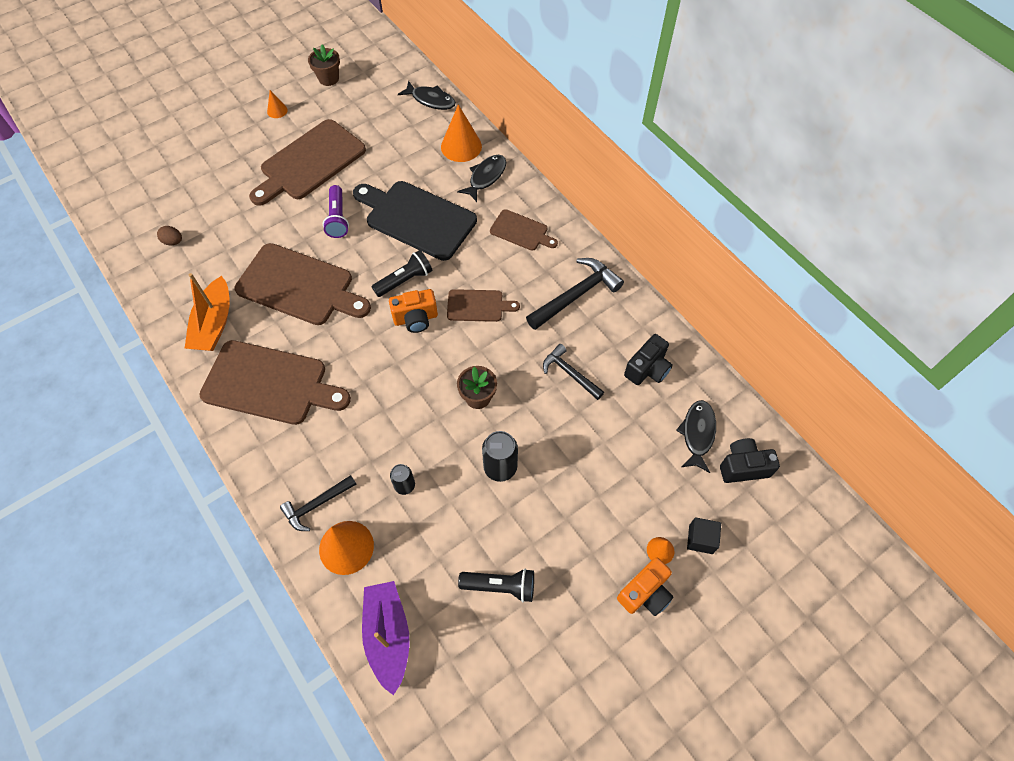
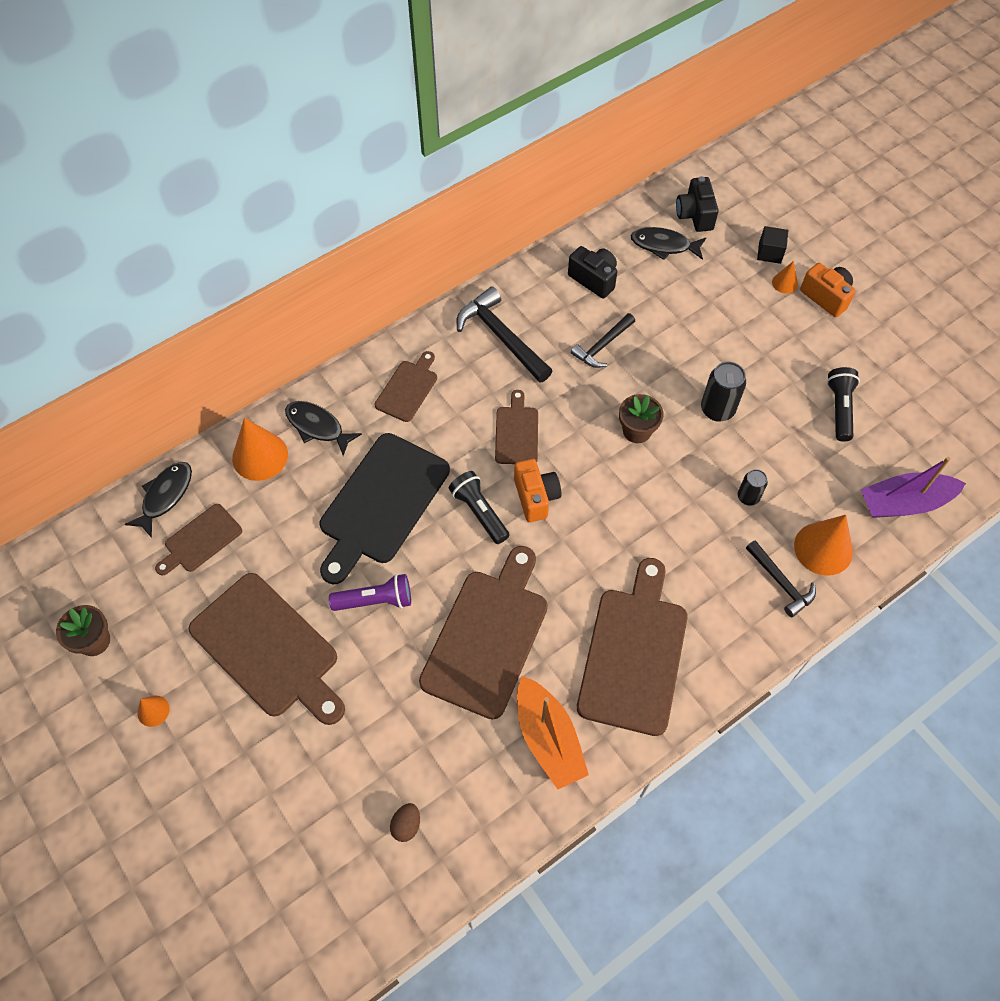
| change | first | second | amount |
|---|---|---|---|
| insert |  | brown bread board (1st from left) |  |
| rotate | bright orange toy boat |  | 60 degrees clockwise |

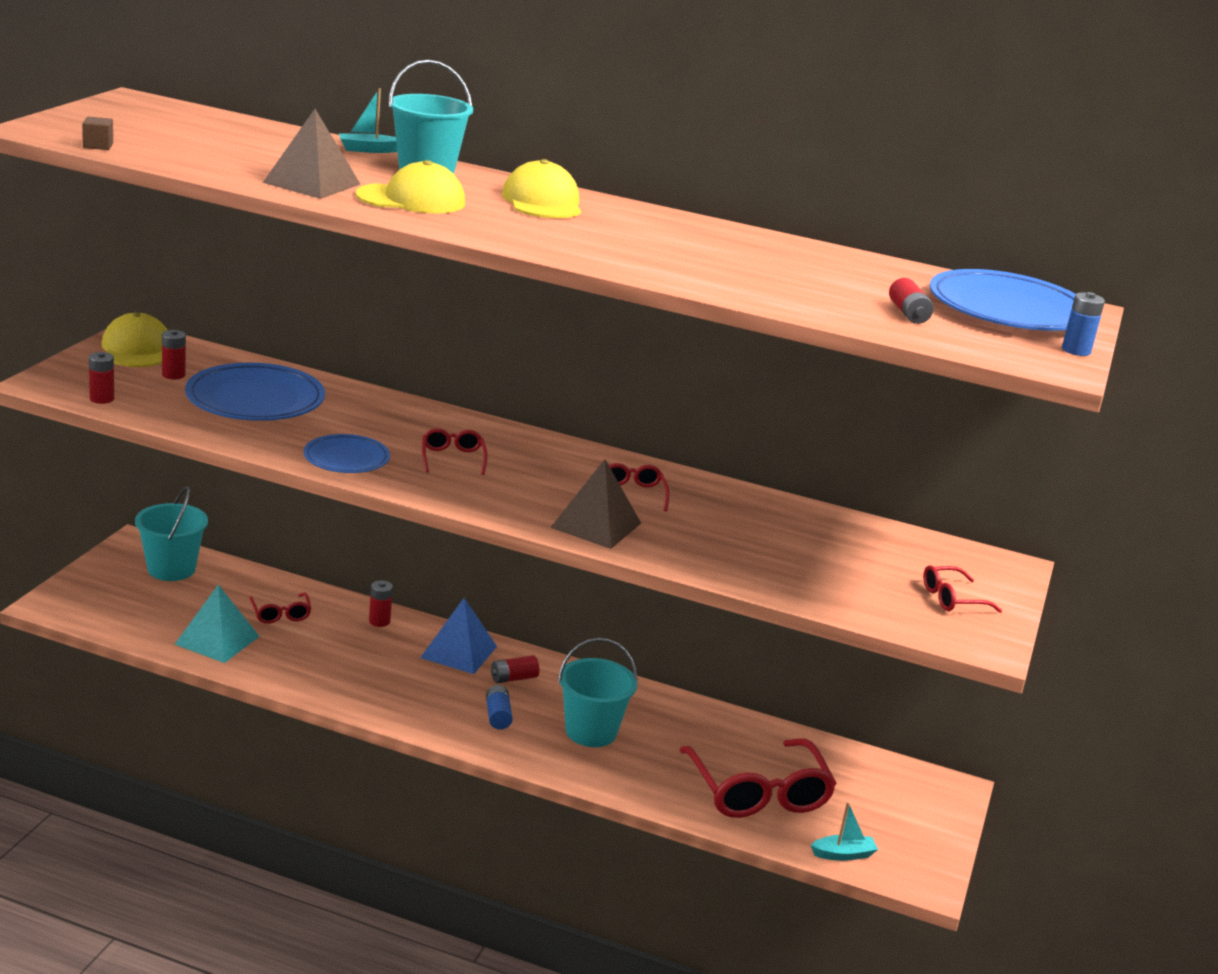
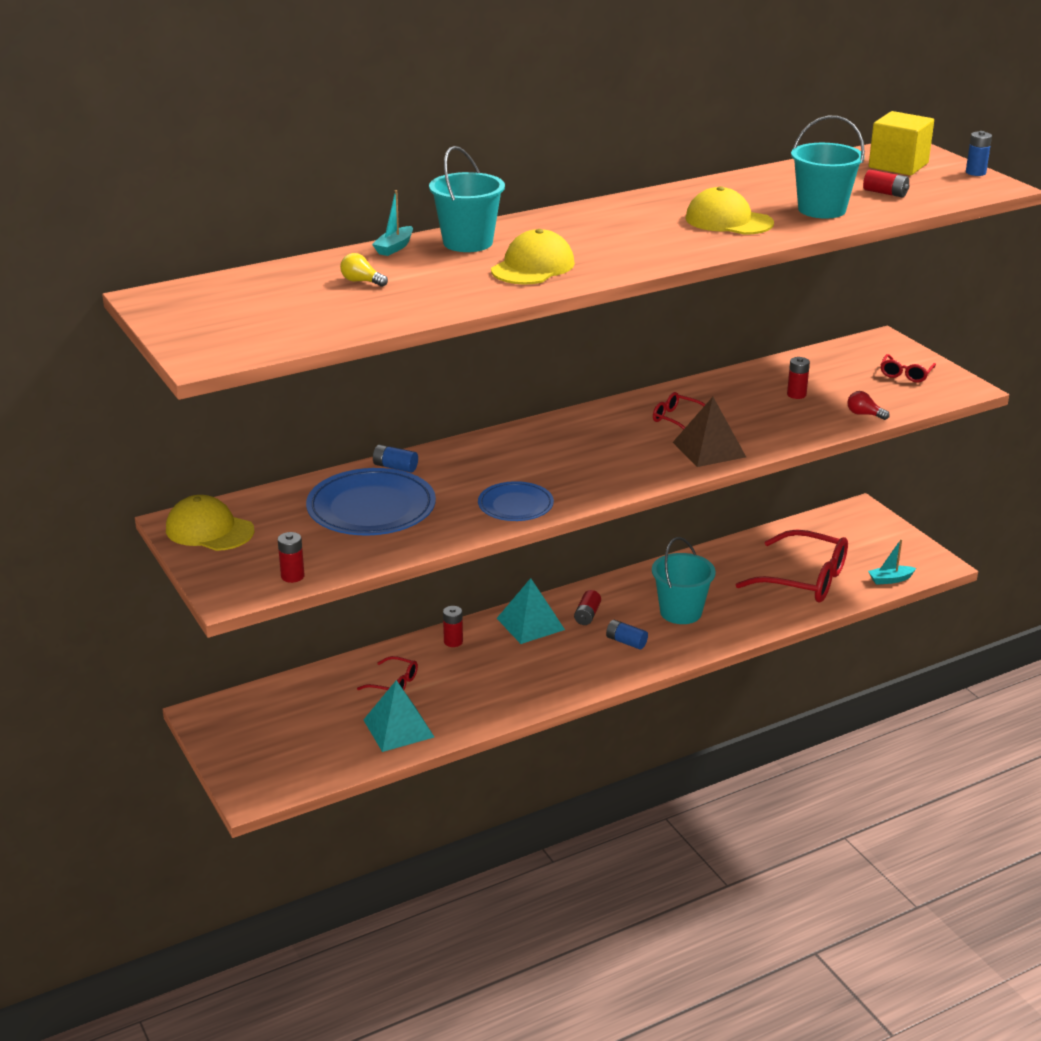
| change | first | second | amount |
|---|---|---|---|
| delete | brown block |  |  |
| delete | brown pyramid shape (1st from left) |  |  |
| delete | scarlet spectacles (2nd from left) |  |  |
| insert |  | golden bulb |  |
| insert |  | cobalt power cell (1st from left) |  |
| insert |  | scarlet bulb |  |
| move | turquoise bucket (1st from left in the first image) | turquoise bucket (3rd from left) |  |
| move | scarlet power cell (2nd from left in the first image) | scarlet power cell (4th from left) |  |
| move | golden cap (3rd from left) |  |  |
| replace | cobalt dinner plate (3rd from left) | golden block |  |
| recolor | cobalt pyramid shape | turquoise pyramid shape (2nd from left) |  |
| rotate | turquoise toy boat (2nd from left) |  | 135 degrees counterclockwise |

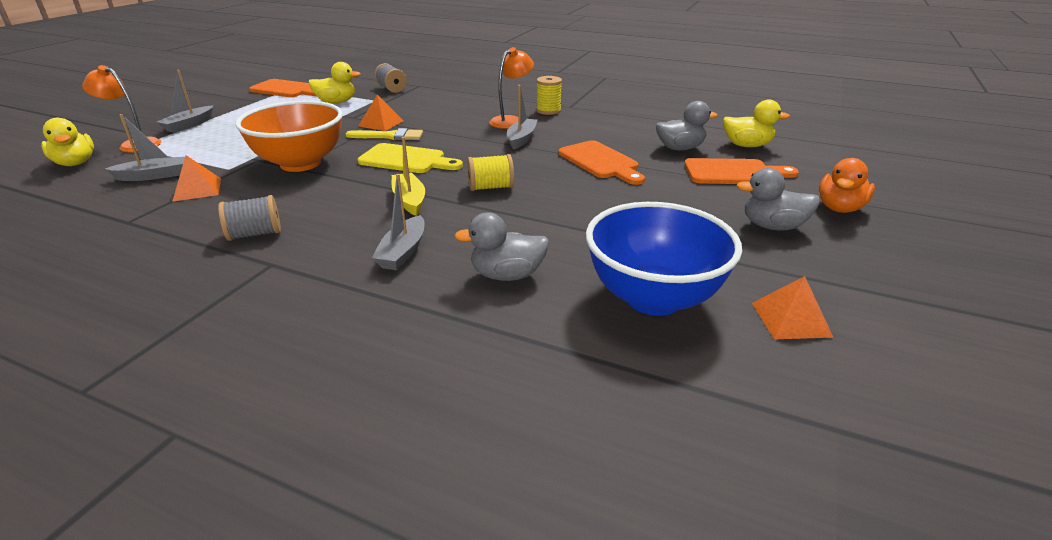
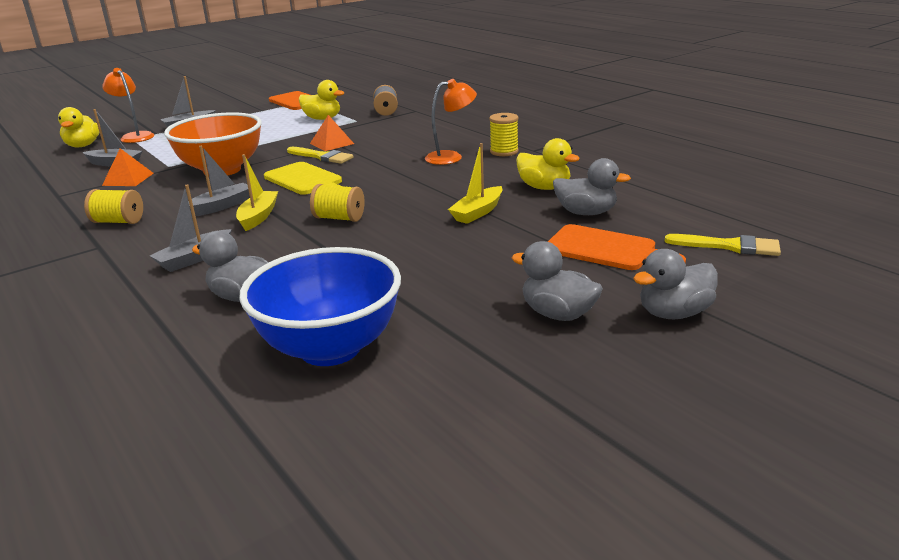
| change | first | second | amount |
|---|---|---|---|
| delete | bright orange pyramid shape (3rd from left) |  |  |
| insert |  | golden paintbrush (2nd from left) |  |
| move | grey toy boat (4th from left) |  |  |
| move | golden rubber duck (3rd from left) |  |  |
| replace | bright orange bread board (2nd from left) | golden toy boat (2nd from left) |  |
| recolor | grey bobbin (1st from left) | golden bobbin (1st from left) |  |
| recolor | bright orange rubber duck | grey rubber duck (4th from left) |  |

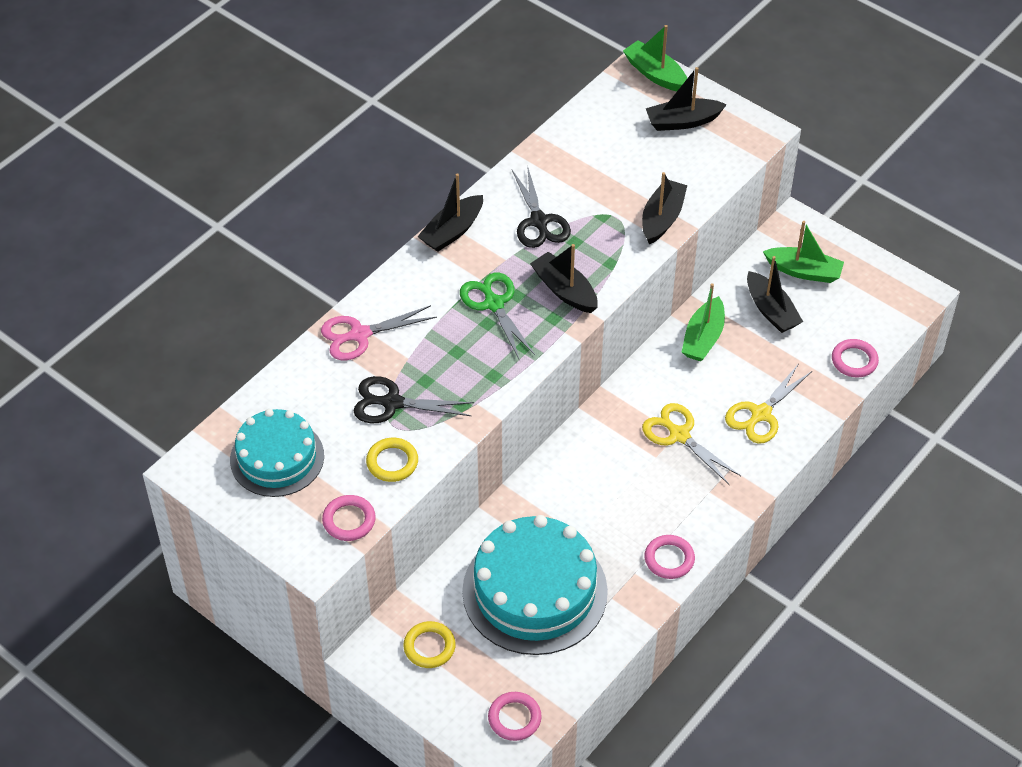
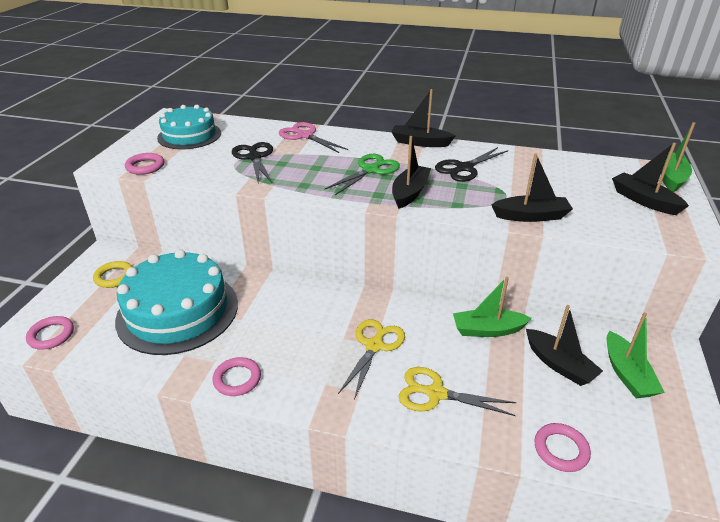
| change | first | second | amount |
|---|---|---|---|
| delete | golden ring (1st from left) |  |  |
| rotate | jet-black toy boat (5th from left in the first image) | jet-black toy boat (4th from left) | 75 degrees counterclockwise |

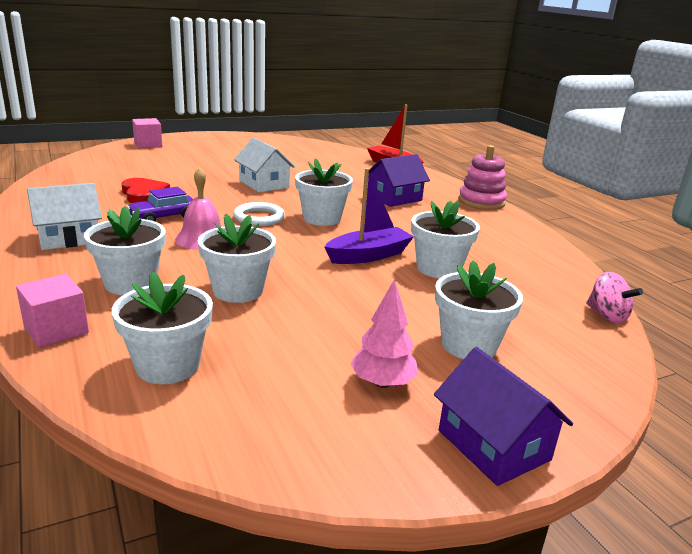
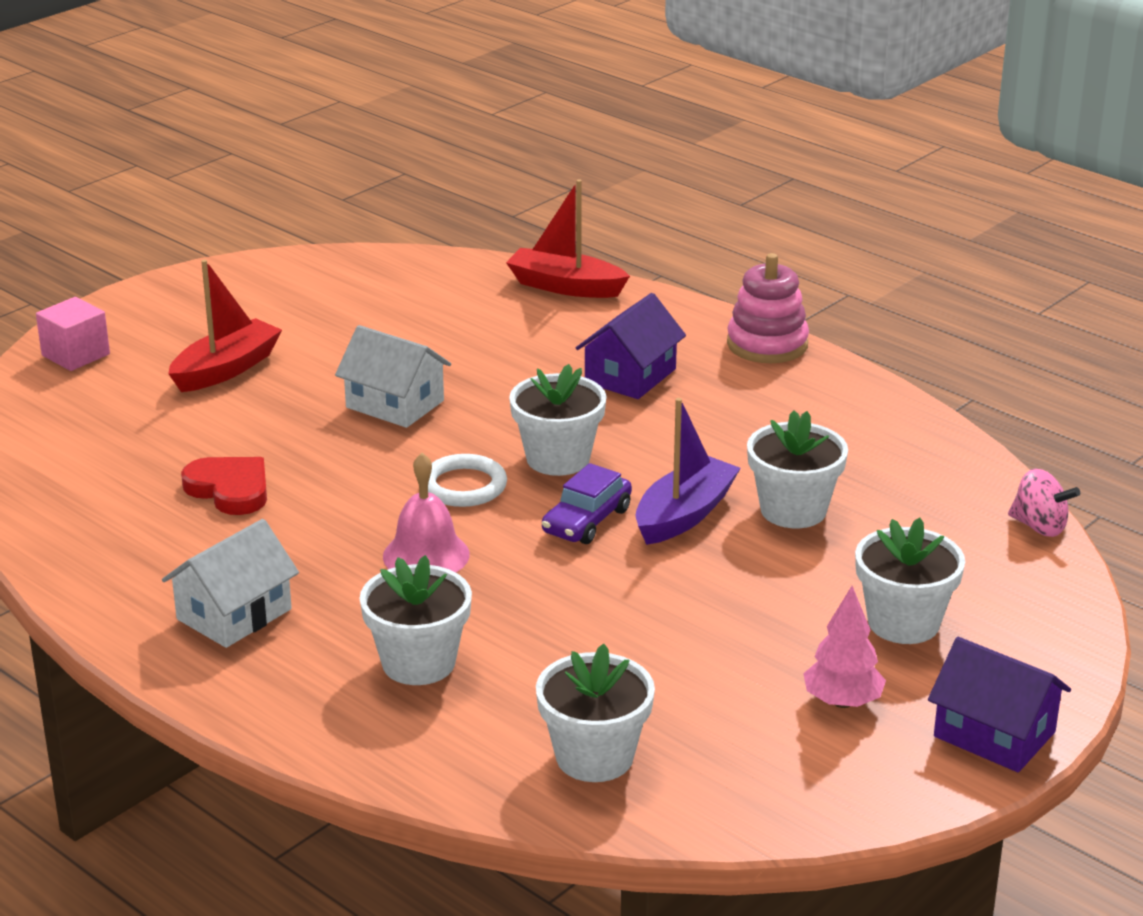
| change | first | second | amount |
|---|---|---|---|
| delete | rosy block (1st from left) |  |  |
| delete | white plant pot (3rd from left) |  |  |
| insert |  | scarlet toy boat (1st from left) |  |
| move | violet toy car |  |  |

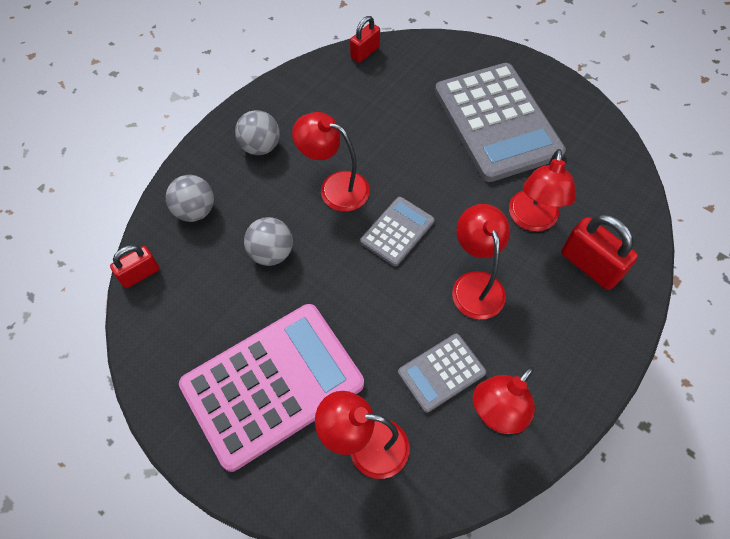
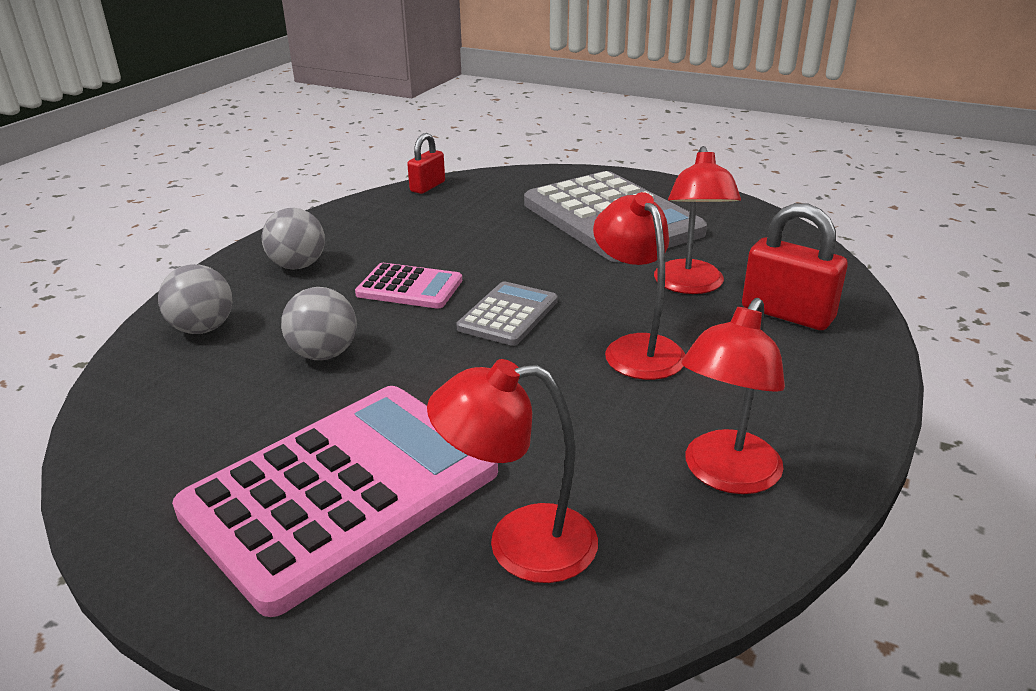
| change | first | second | amount |
|---|---|---|---|
| delete | scarlet padlock (1st from left) |  |  |
| delete | grey pocket calculator (2nd from left) |  |  |
| replace | scarlet reading lamp (1st from left) | rosy pocket calculator (2nd from left) |  |

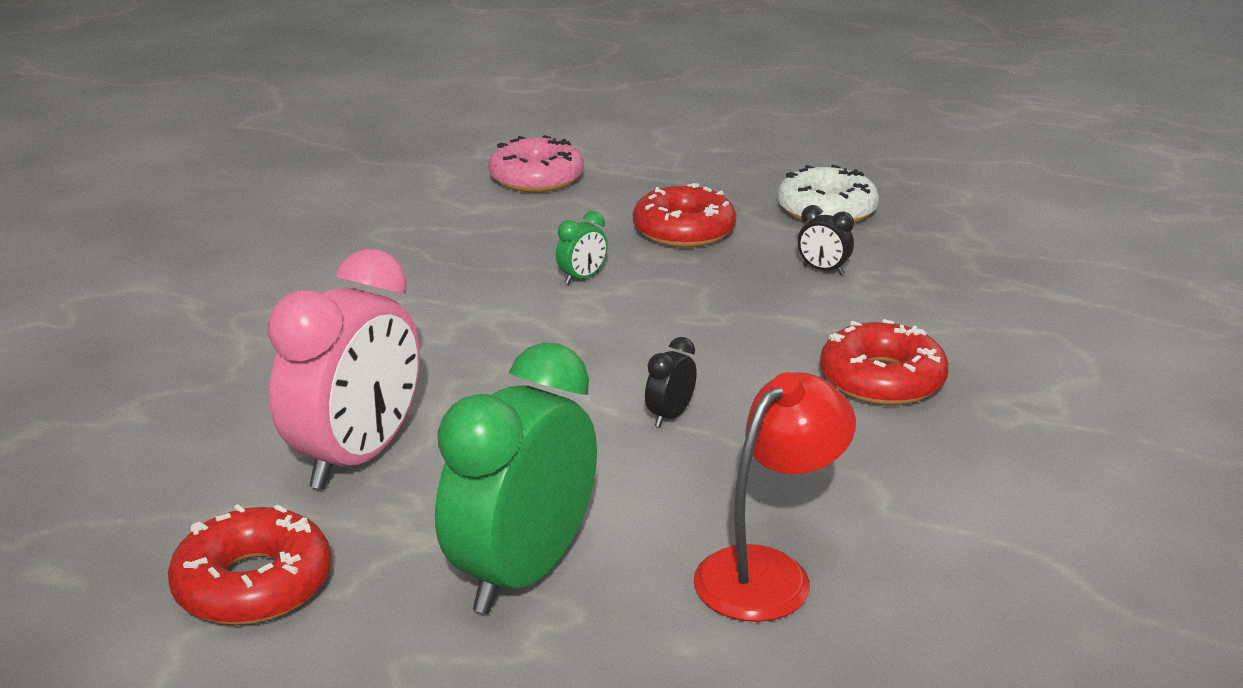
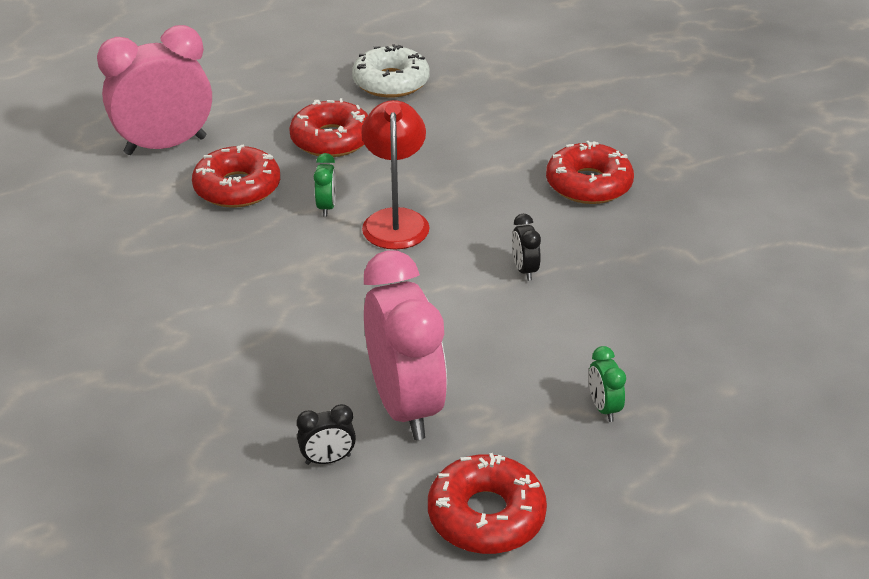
| change | first | second | amount |
|---|---|---|---|
| insert |  | scarlet donut (1st from left) |  |
| move | scarlet reading lamp |  |  |
| move | jet-black alarm clock (2nd from left in the first image) | jet-black alarm clock (1st from left) |  |
| replace | rosy donut | rosy alarm clock (1st from left) |  |
| resize | green alarm clock (1st from left in the first image) | green alarm clock (2nd from left) | x0.41 |

